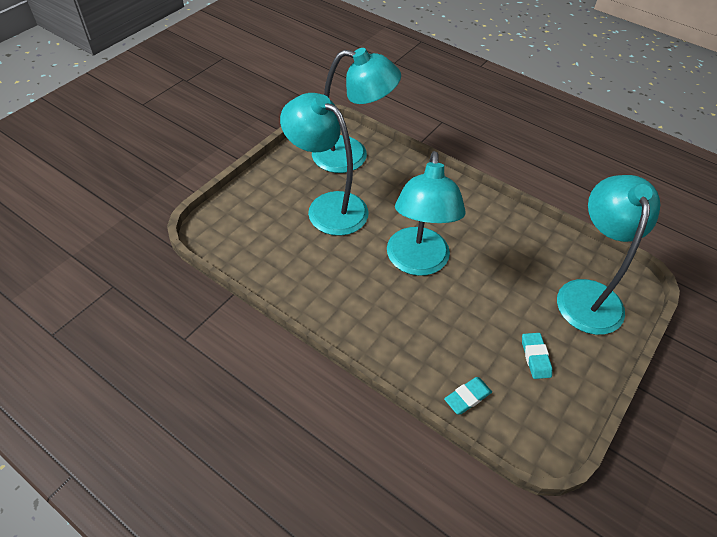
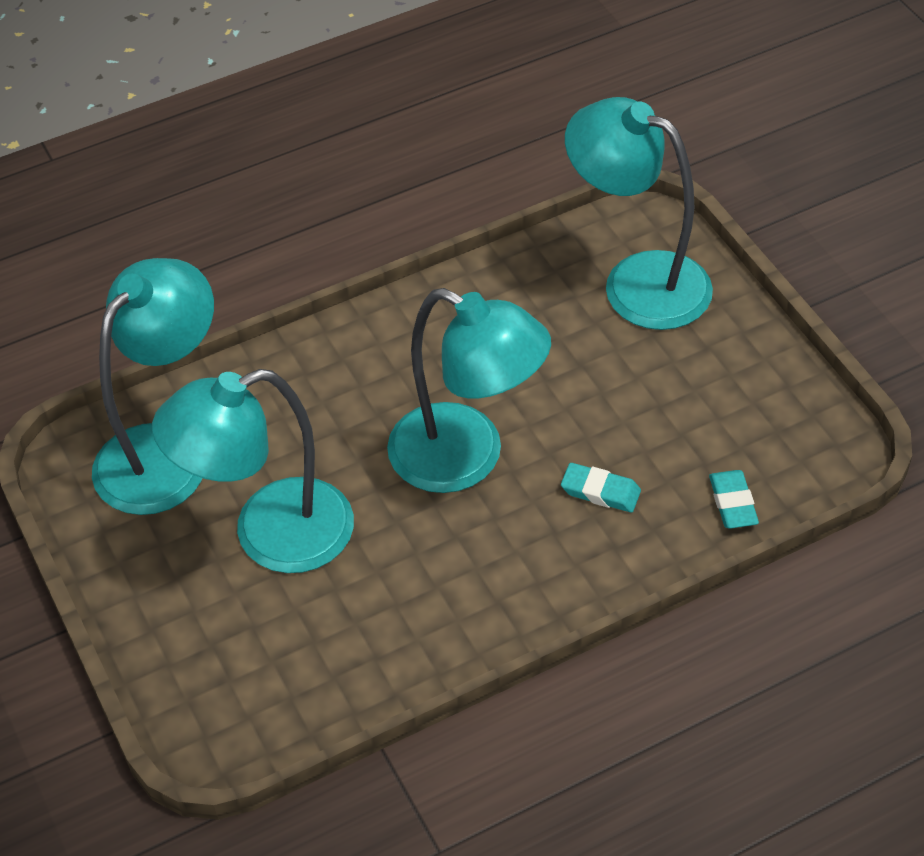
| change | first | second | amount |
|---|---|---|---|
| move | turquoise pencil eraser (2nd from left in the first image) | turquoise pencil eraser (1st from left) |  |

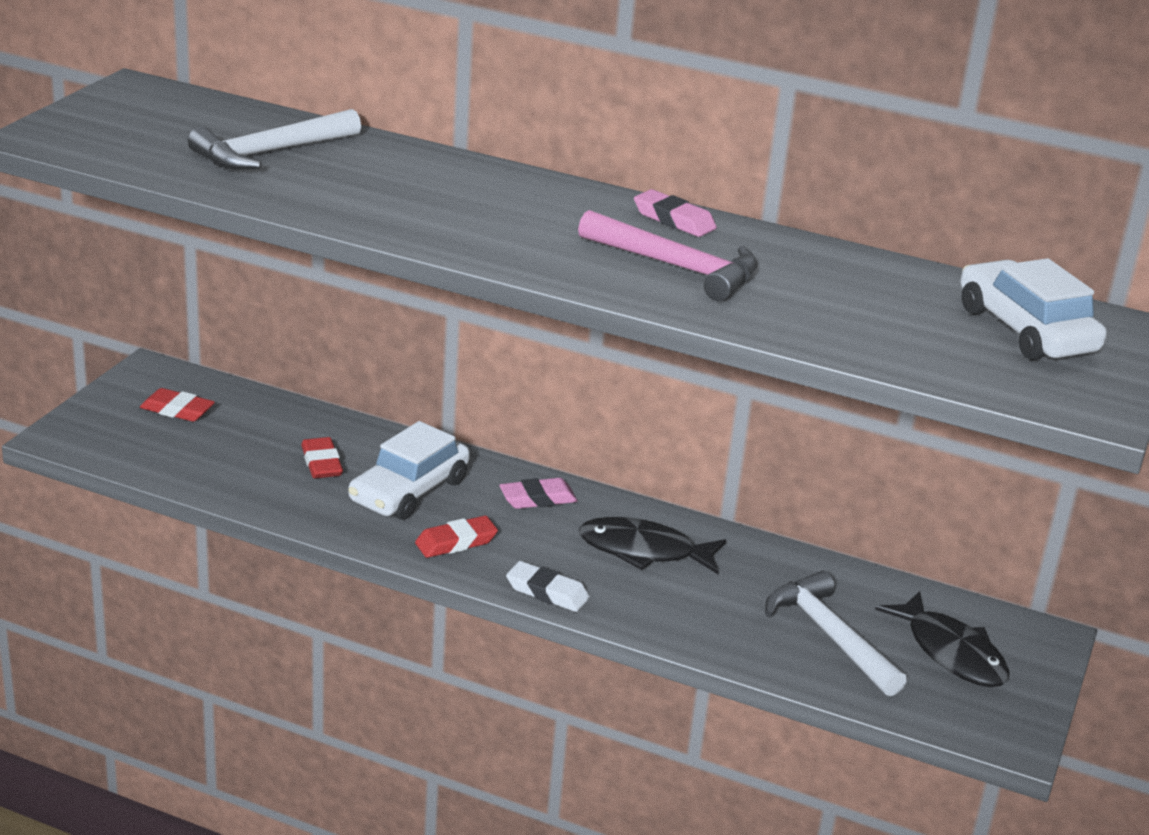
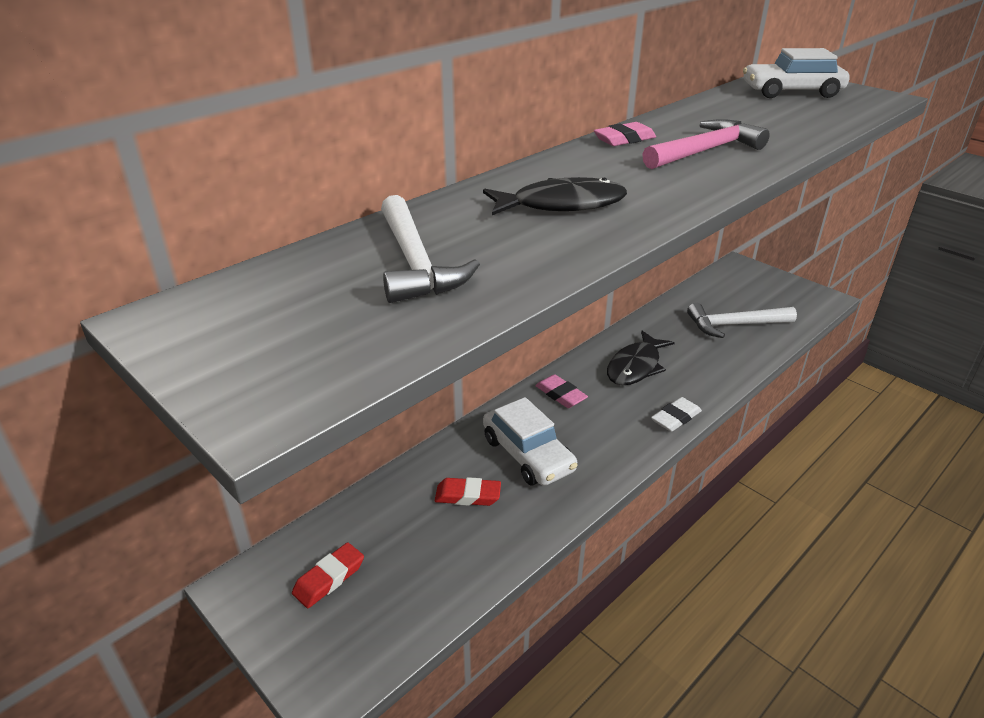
| change | first | second | amount |
|---|---|---|---|
| delete | scarlet pencil eraser (3rd from left) |  |  |
| move | jet-black fish (2nd from left in the first image) | jet-black fish (1st from left) |  |
| rotate | rosy pencil eraser (1st from left) |  | 45 degrees counterclockwise |

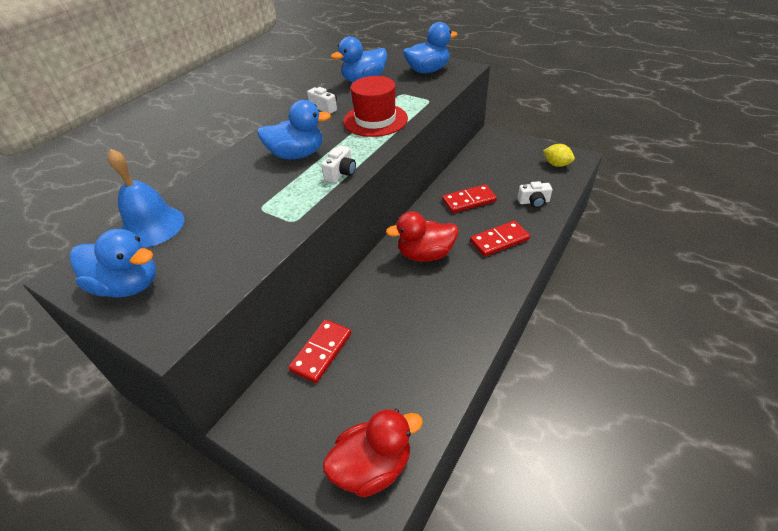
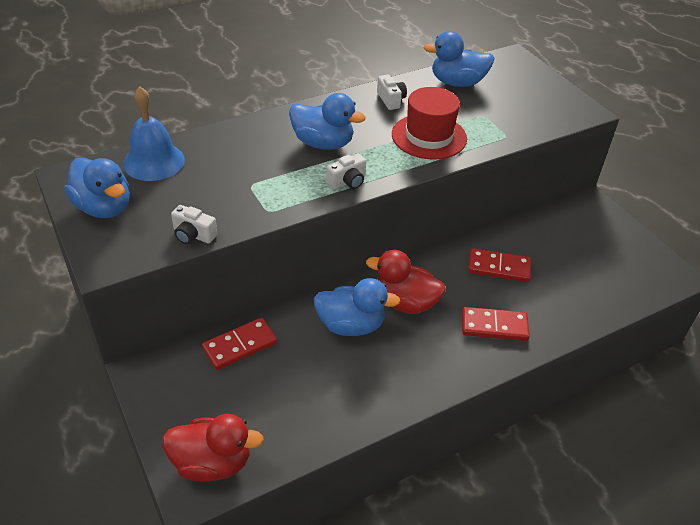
| change | first | second | amount |
|---|---|---|---|
| delete | golden lemon |  |  |
| move | cobalt rubber duck (4th from left in the first image) | cobalt rubber duck (3rd from left) |  |
| move | white compact camera (3rd from left in the first image) | white compact camera (1st from left) |  |

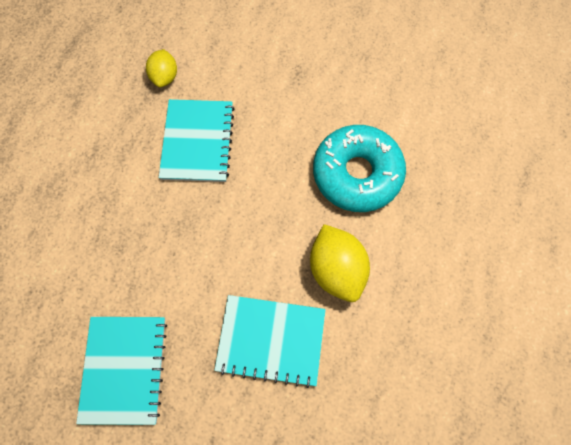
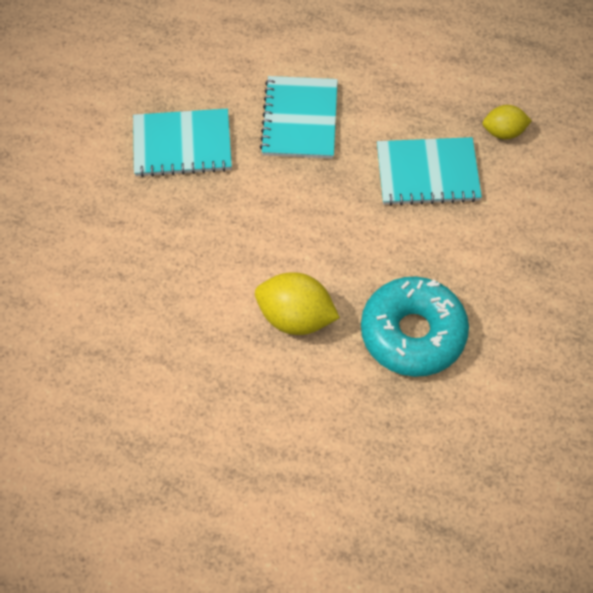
| change | first | second | amount |
|---|---|---|---|
| move | turquoise notebook (3rd from left in the first image) | turquoise notebook (2nd from left) |  |
| rotate | golden lemon (2nd from left in the first image) | golden lemon (1st from left) | 45 degrees clockwise |

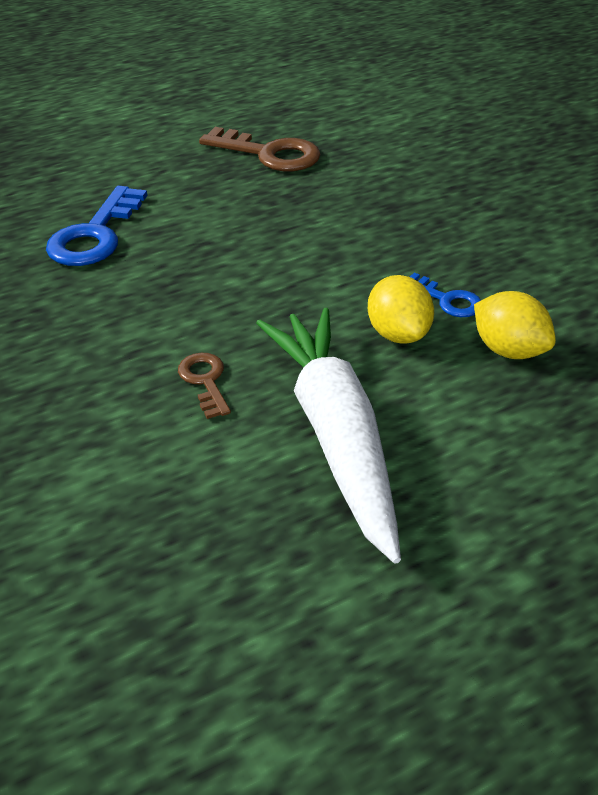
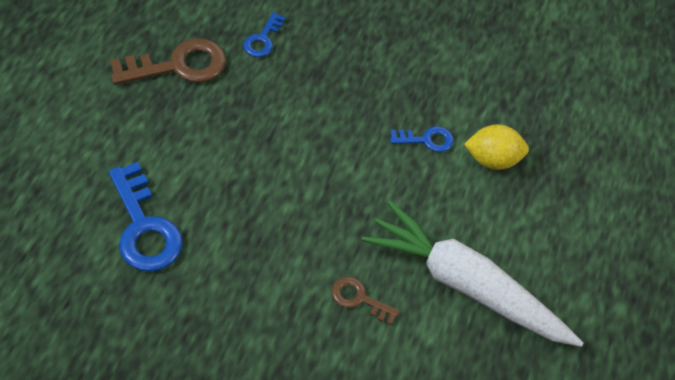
| change | first | second | amount |
|---|---|---|---|
| delete | golden lemon (1st from left) |  |  |
| insert |  | cobalt latchkey (2nd from left) |  |

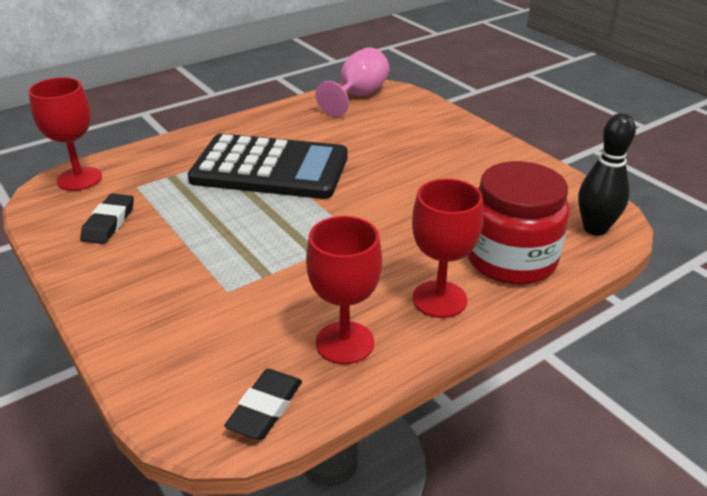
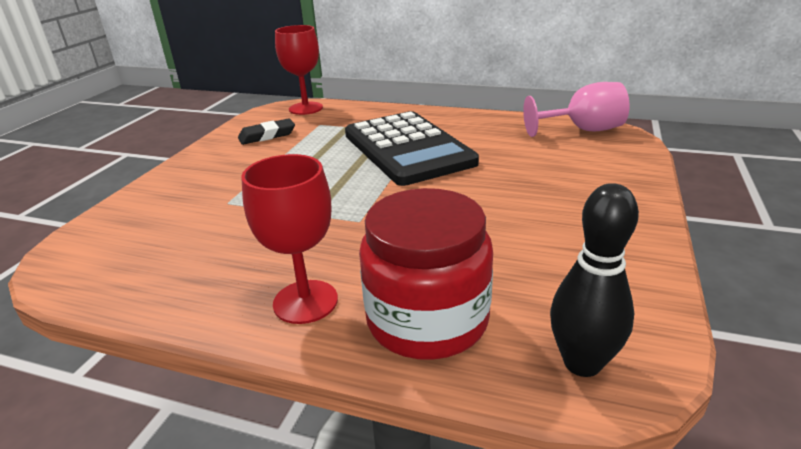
| change | first | second | amount |
|---|---|---|---|
| delete | jet-black pencil eraser (2nd from left) |  |  |
| delete | scarlet wine glass (2nd from left) |  |  |

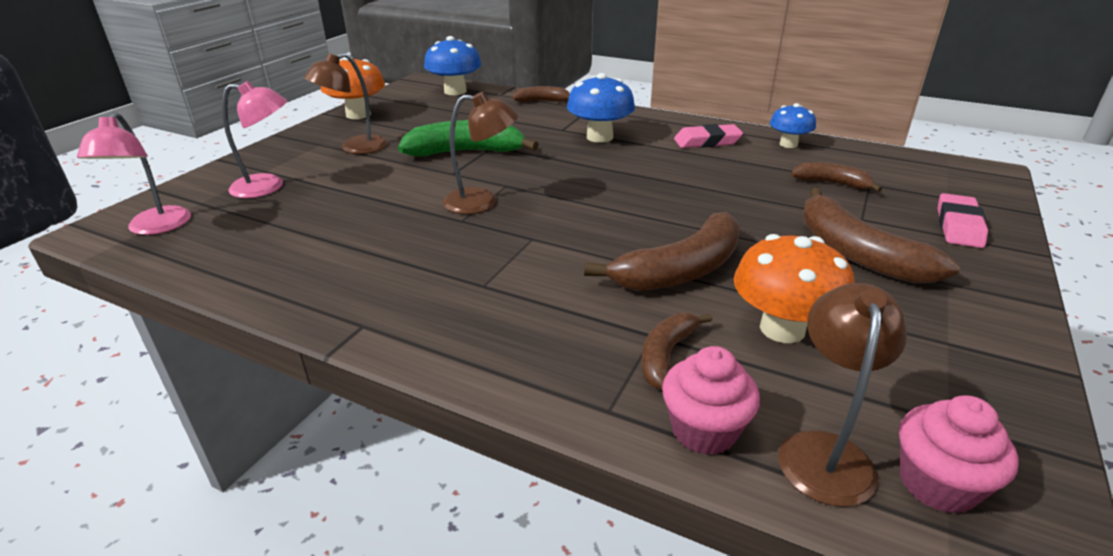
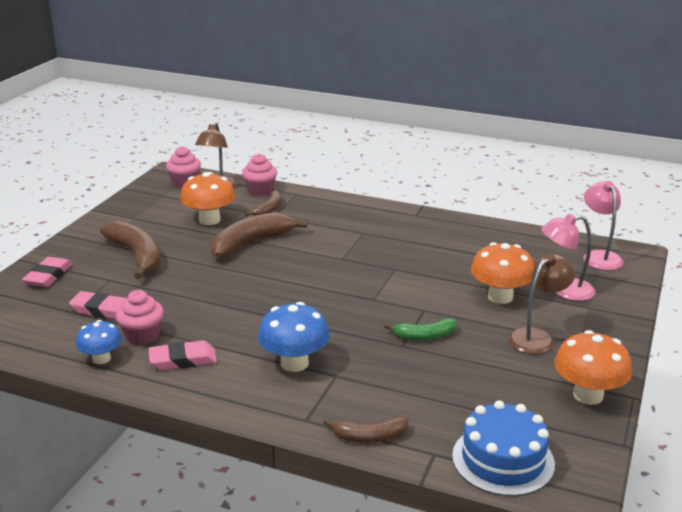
| change | first | second | amount |
|---|---|---|---|
| delete | brown reading lamp (2nd from left) |  |  |
| insert |  | rosy muffin (1st from left) |  |
| insert |  | bright orange fungus (2nd from left) |  |
| replace | cobalt fungus (1st from left) | cobalt gateau |  |
| replace | brown banana (4th from left) | rosy pencil eraser (2nd from left) |  |
| resize | green banana |  | x0.56 |

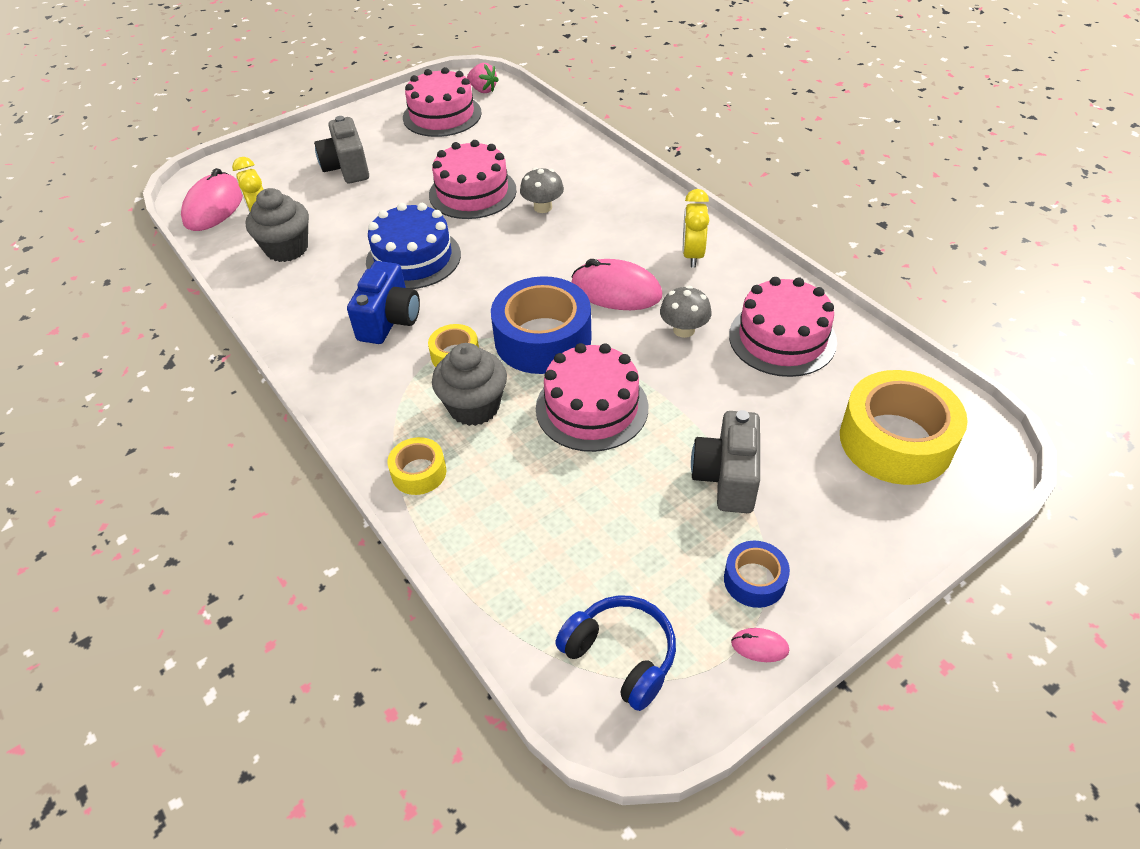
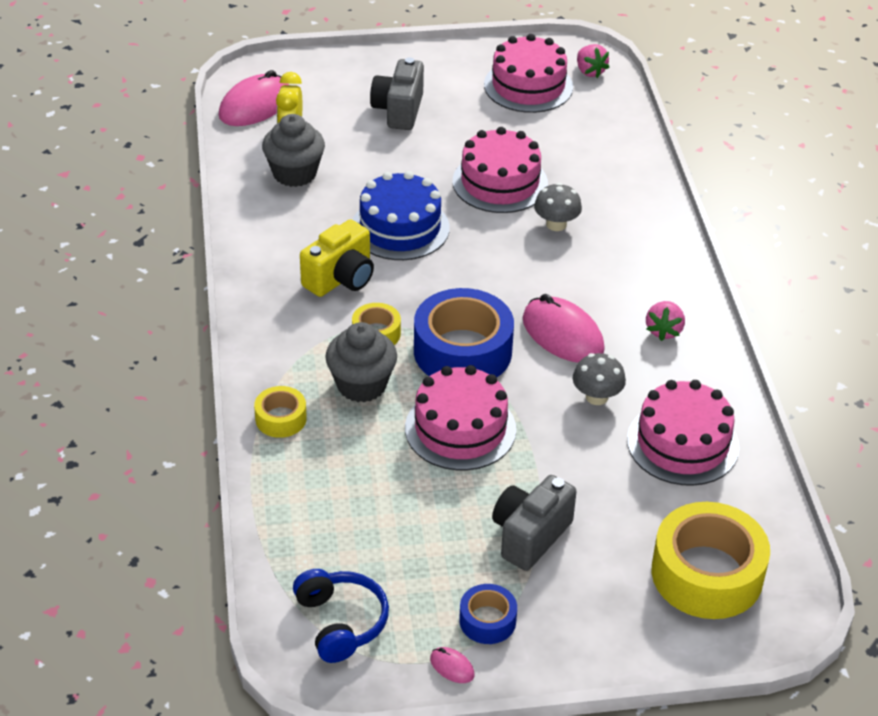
| change | first | second | amount |
|---|---|---|---|
| replace | golden alarm clock (2nd from left) | rosy berry (2nd from left) |  |
| recolor | cobalt compact camera | golden compact camera |  |

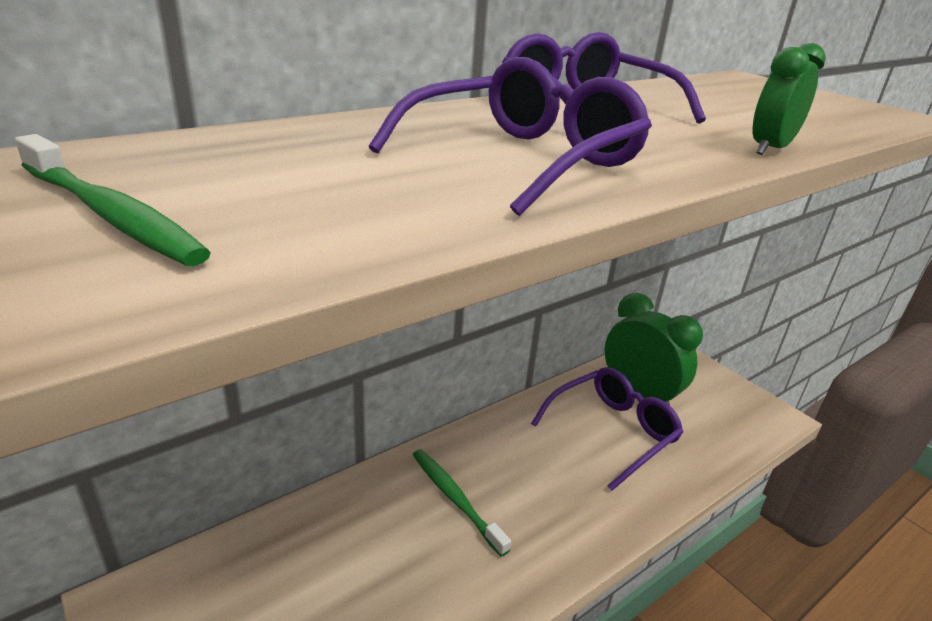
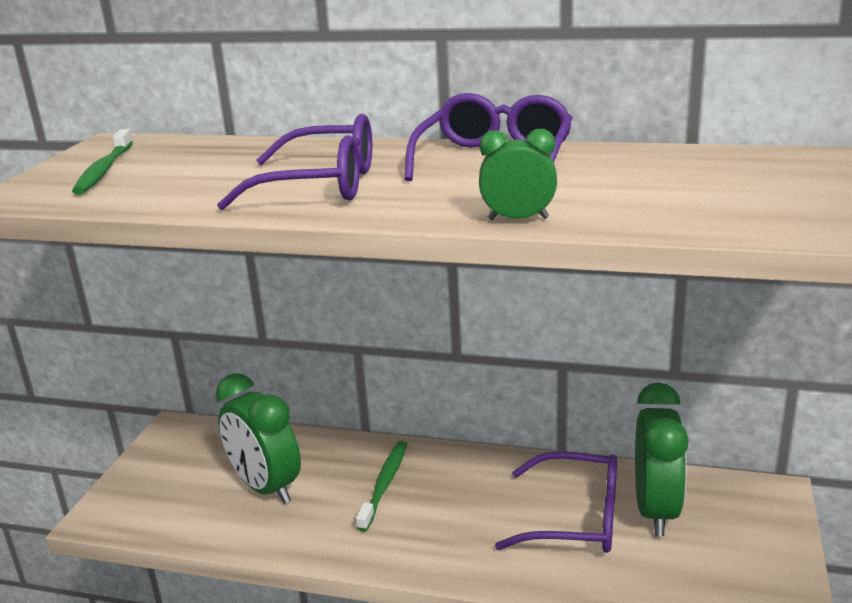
| change | first | second | amount |
|---|---|---|---|
| insert |  | green alarm clock (1st from left) |  |

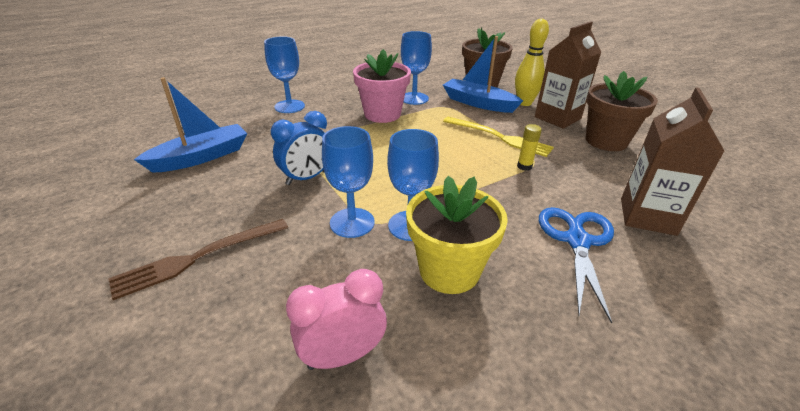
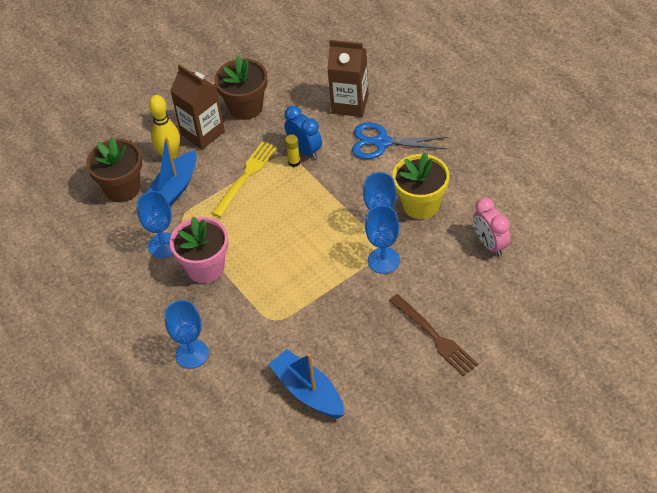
| change | first | second | amount |
|---|---|---|---|
| move | cobalt alarm clock |  |  |

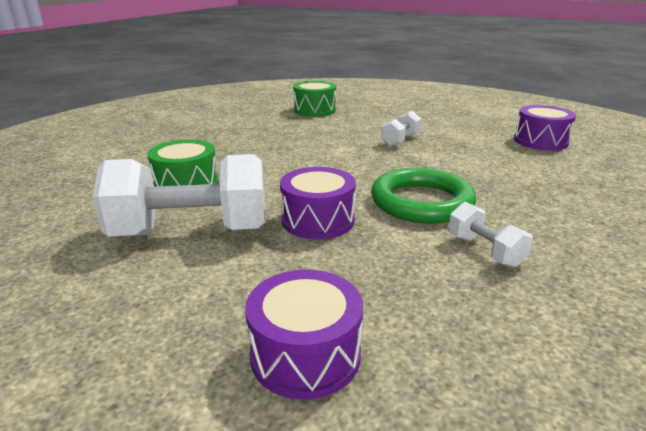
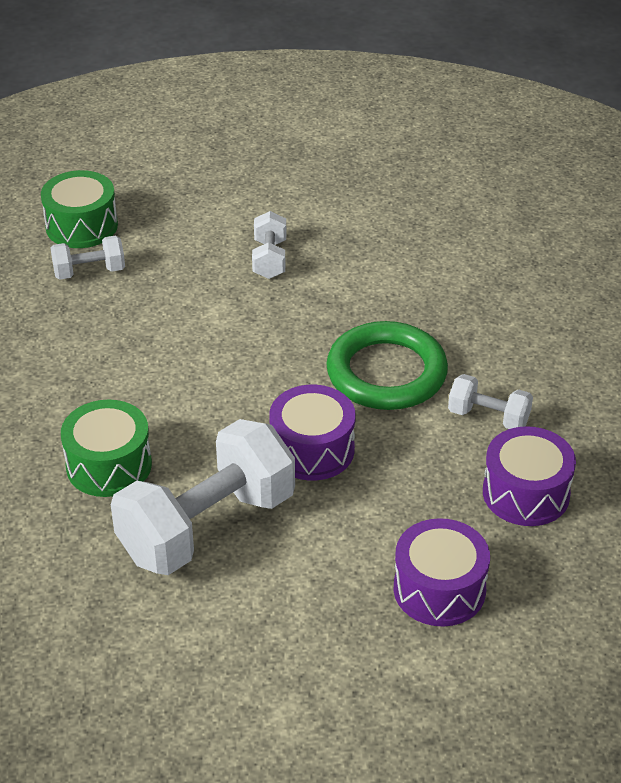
| change | first | second | amount |
|---|---|---|---|
| insert |  | white free weight (1st from left) |  |
| move | violet toy drum (3rd from left) |  |  |

